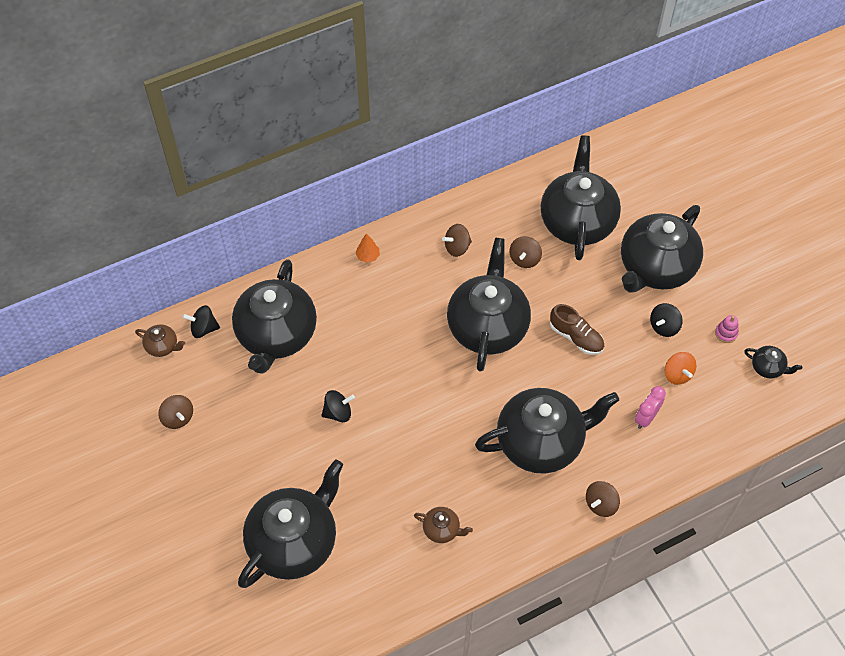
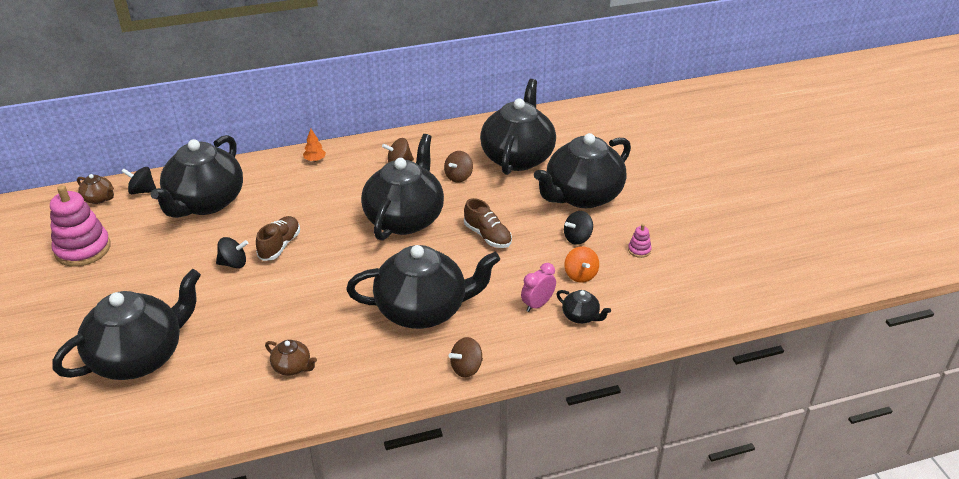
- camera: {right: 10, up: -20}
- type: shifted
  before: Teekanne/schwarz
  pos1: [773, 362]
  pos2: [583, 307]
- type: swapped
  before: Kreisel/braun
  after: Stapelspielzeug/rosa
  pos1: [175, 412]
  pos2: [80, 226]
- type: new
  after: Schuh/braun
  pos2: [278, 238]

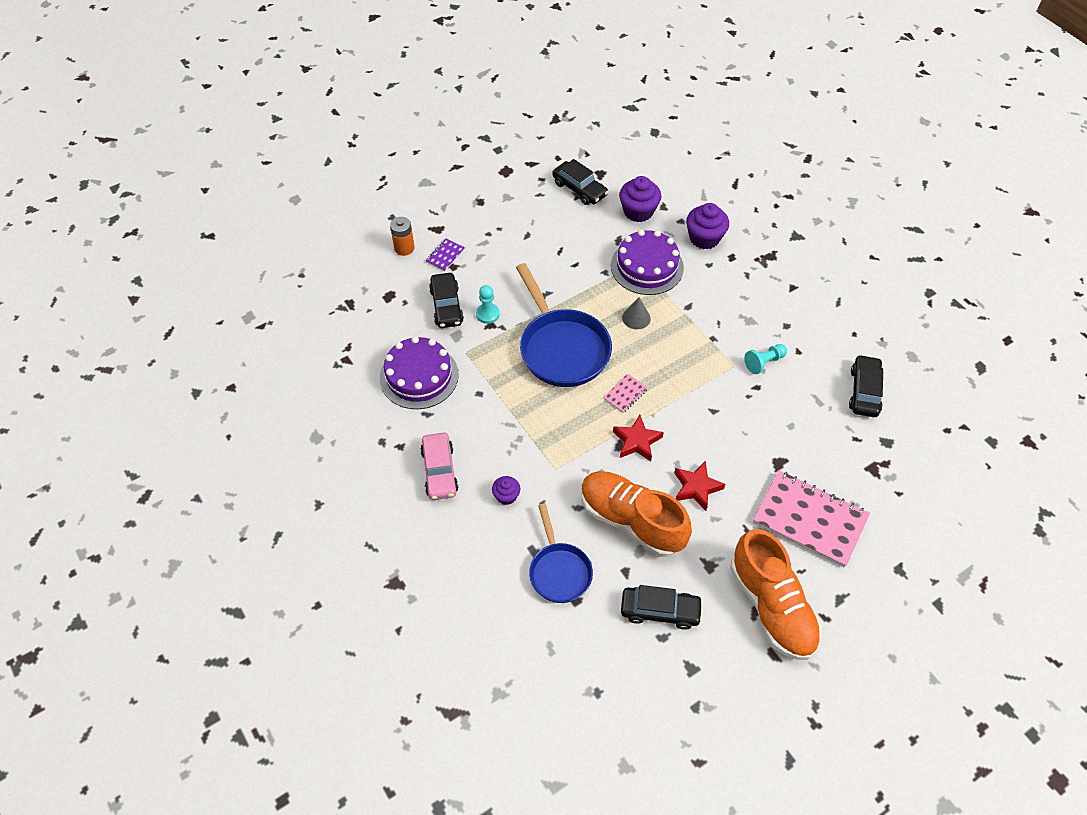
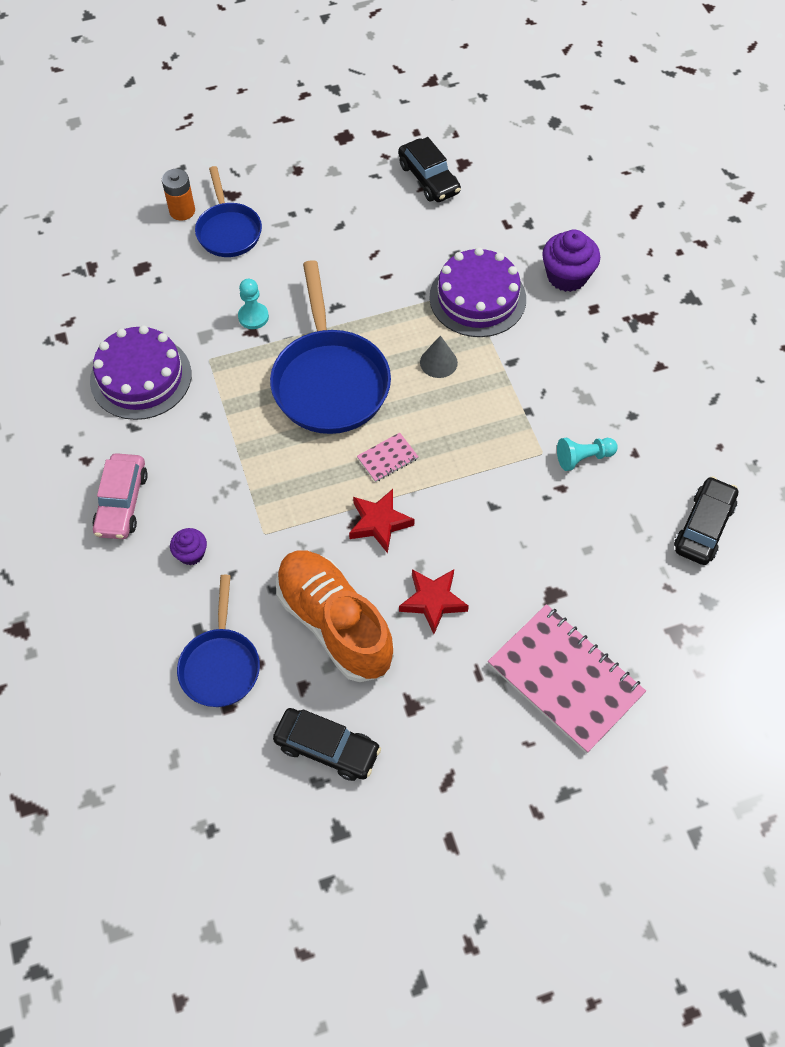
- camera: {right: 15, up: 5}
- type: gone
  before: Muffin/lila
  pos1: [640, 199]
- type: swapped
  before: Notizbuch/lila
  after: Pfanne/blau
  pos1: [445, 255]
  pos2: [228, 211]
- type: gone
  before: Auto/schwarz
  pos1: [446, 300]
- type: gone
  before: Schuh/orange
  pos1: [775, 594]

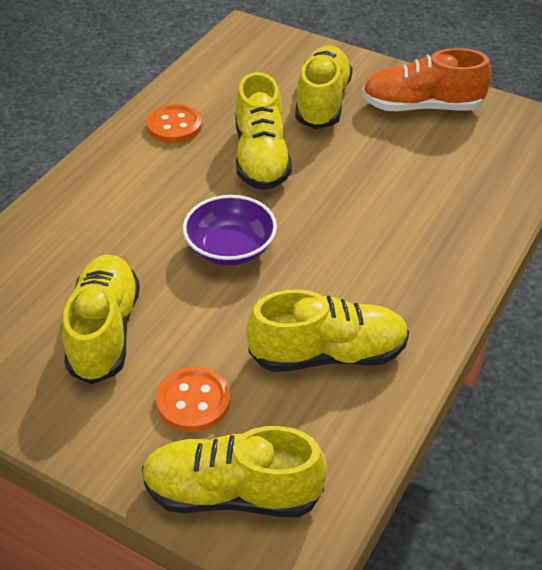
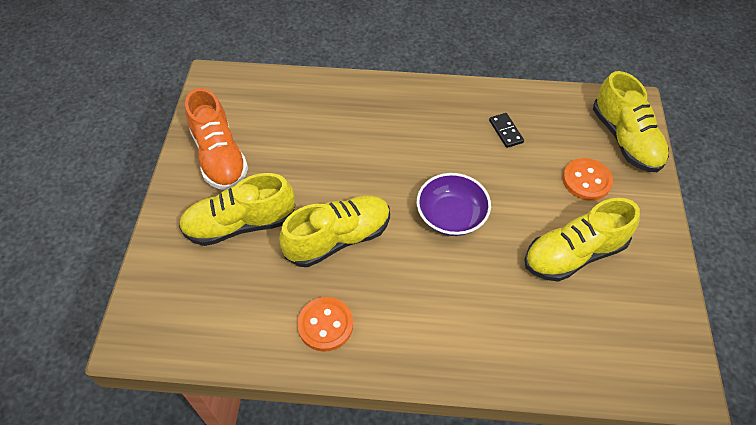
- camera: {right: -115, up: 10}
- type: swapped
  before: Schuh/gelb
  after: Dominostein/schwarz
  pos1: [328, 330]
  pos2: [506, 130]

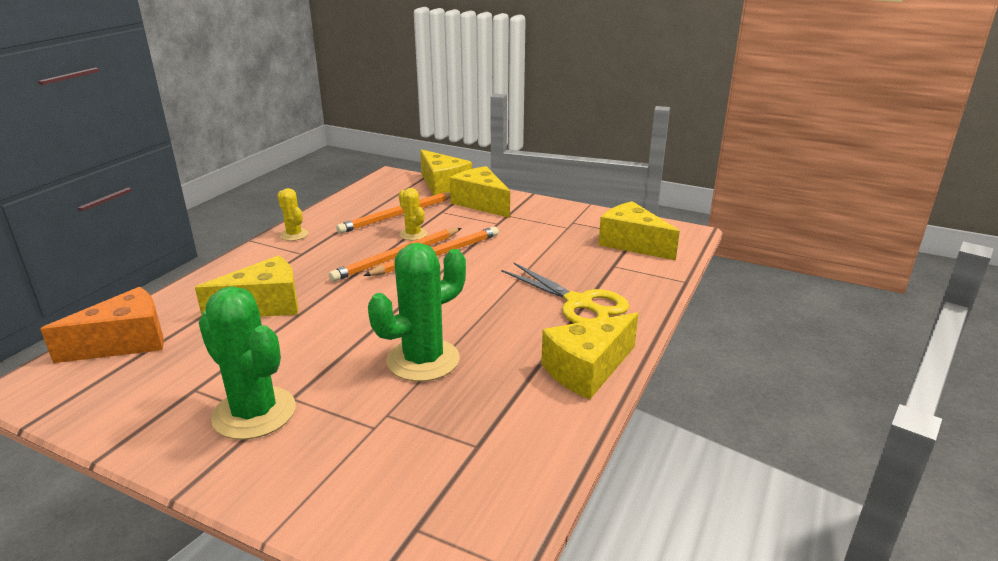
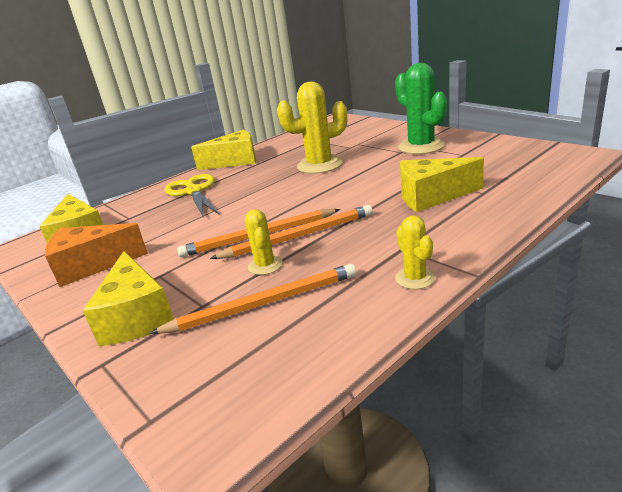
- camera: {right: -155, up: 0}
- type: gone
  before: Käse/gelb
  pos1: [446, 172]
- type: repainted
  before: Kaktus/grün
  after: Kaktus/gelb
  pos1: [417, 312]
  pos2: [312, 127]
- type: shifted
  before: Käse/orange
  pos1: [102, 325]
  pos2: [96, 255]

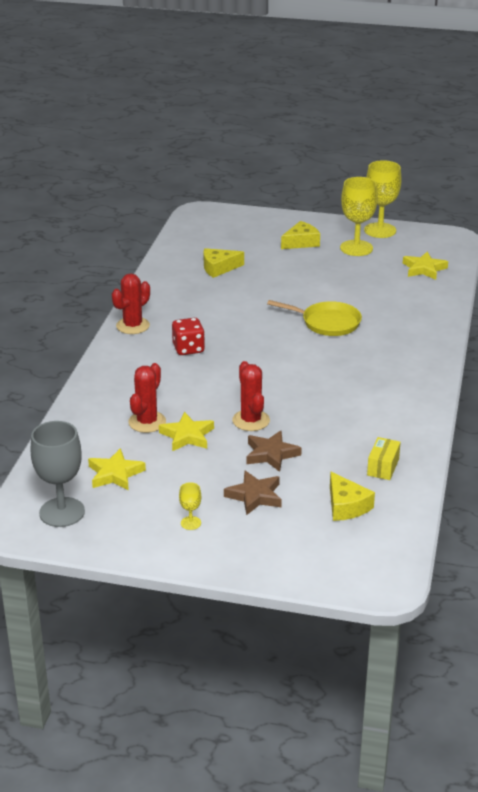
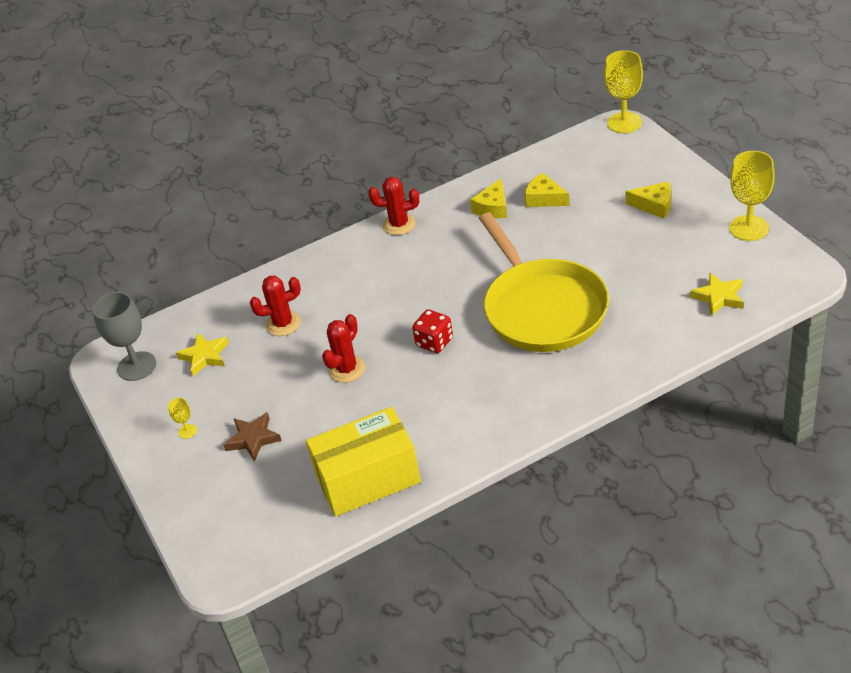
- camera: {right: 55, up: 10}
- type: shifted
  before: Kelch/gelb
  pos1: [359, 216]
  pos2: [623, 91]
- type: scaled
  before: Pfanne/gelb
  pos1: [314, 318]
  pos2: [544, 282]
  scale: 1.93
- type: shifted
  before: Spielwürfel/rot
  pos1: [188, 336]
  pos2: [432, 331]
- type: gone
  before: Stern/gelb
  pos1: [186, 431]
- type: gone
  before: Stern/braun
  pos1: [274, 451]
- type: scaled
  before: Schachtel/gelb
  pos1: [384, 458]
  pos2: [363, 462]
  scale: 2.43
- type: shifted
  before: Käse/gelb
  pos1: [352, 496]
  pos2: [488, 198]

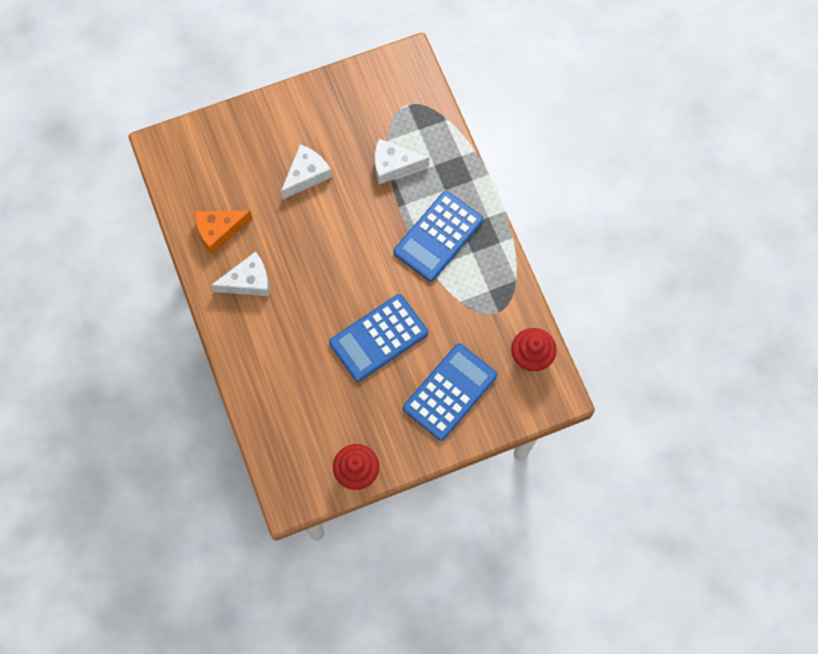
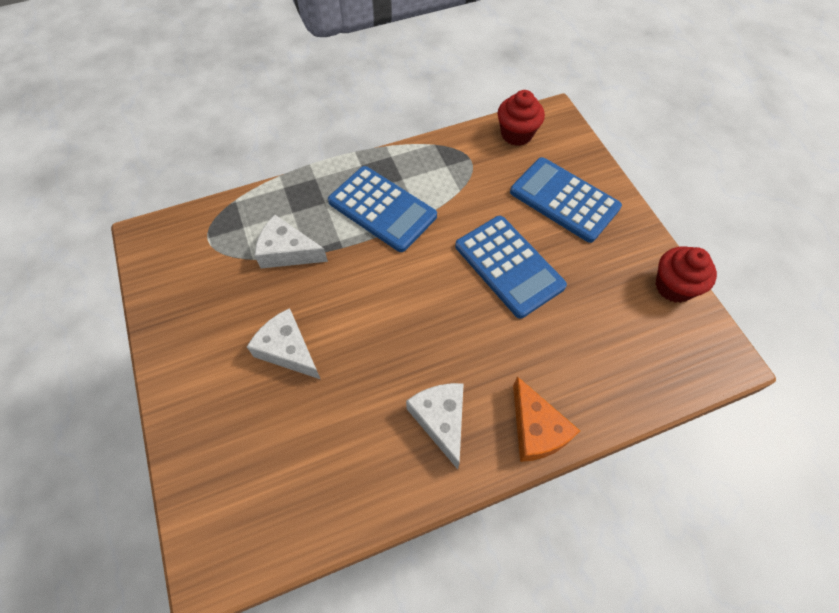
- camera: {right: -90, up: -10}
- type: rotated
  before: Käse/weiß
  pos1: [402, 161]
  pos2: [291, 241]
  turn: 105
- type: shifted
  before: Käse/orange
  pos1: [224, 232]
  pos2: [546, 419]

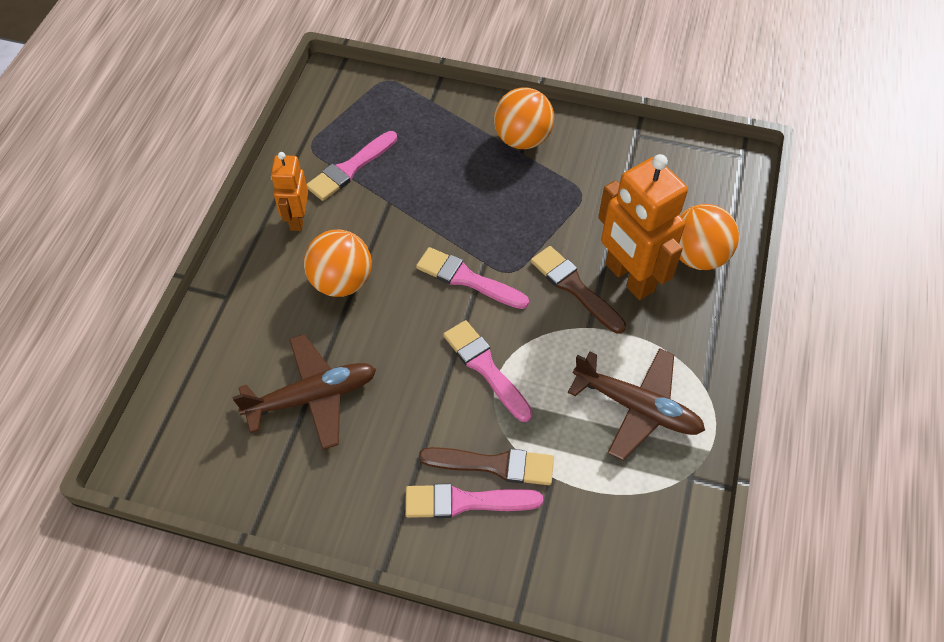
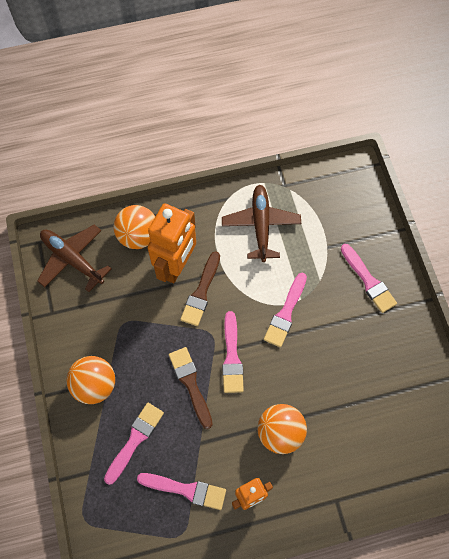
- camera: {right: -120, up: 10}
- type: shifted
  before: Flugzeug/braun
  pos1: [304, 392]
  pos2: [74, 258]
- type: shifted
  before: Pinsel/braun
  pos1: [486, 466]
  pos2: [191, 388]
- type: new
  after: Pinsel/rosa
  pos2: [134, 444]

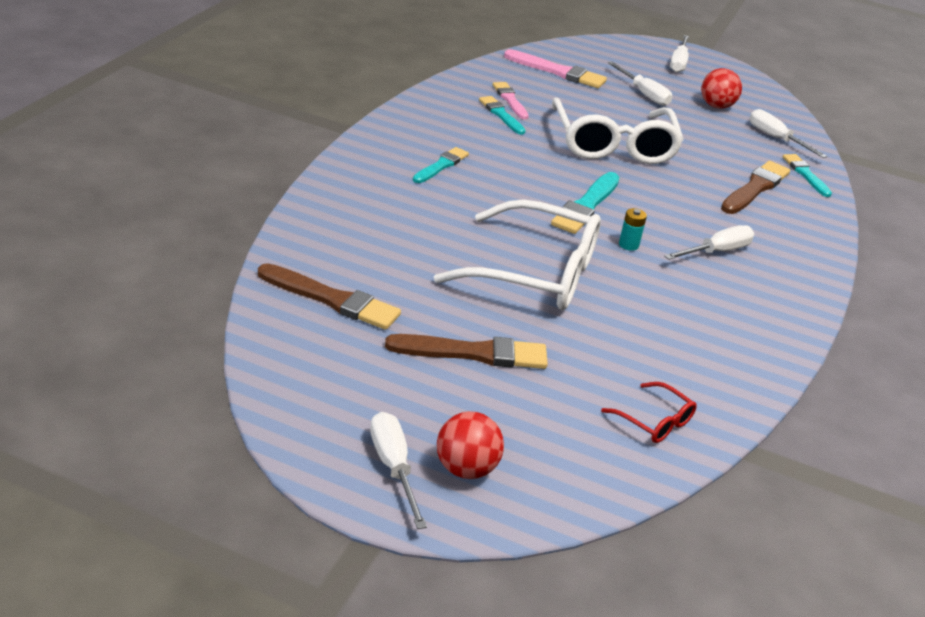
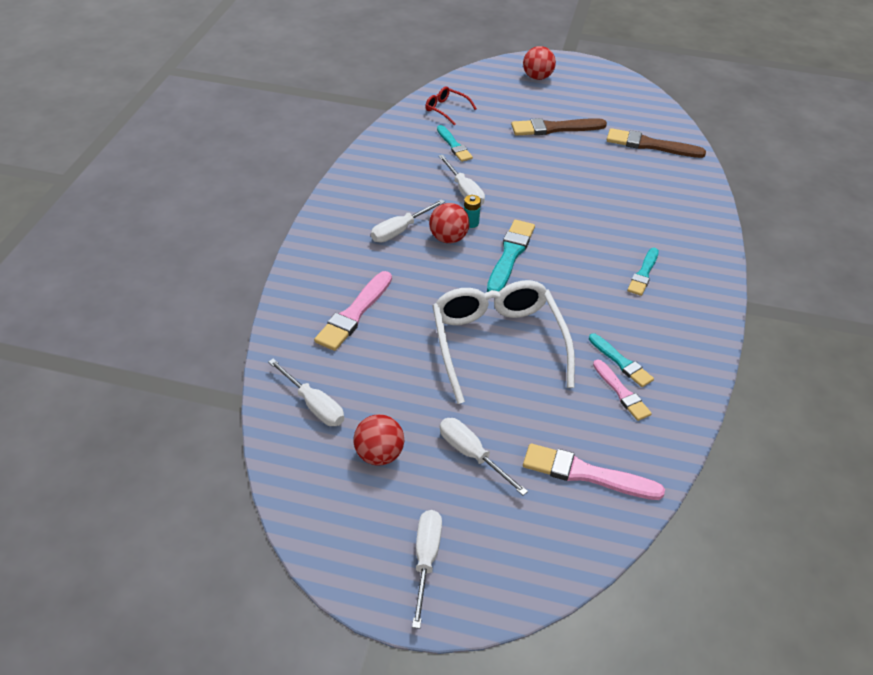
- camera: {right: 175, up: 10}
- type: shifted
  before: Pinsel/türkis
  pos1: [807, 175]
  pos2: [455, 143]
- type: repainted
  before: Pinsel/braun
  after: Pinsel/rosa
  pos1: [755, 187]
  pos2: [353, 311]
- type: gone
  before: Brille/weiß
  pos1: [517, 254]
- type: shifted
  before: Schraubenzieher/weiß
  pos1: [398, 470]
  pos2: [462, 180]
- type: new
  after: Ball/rot
  pos2: [449, 223]

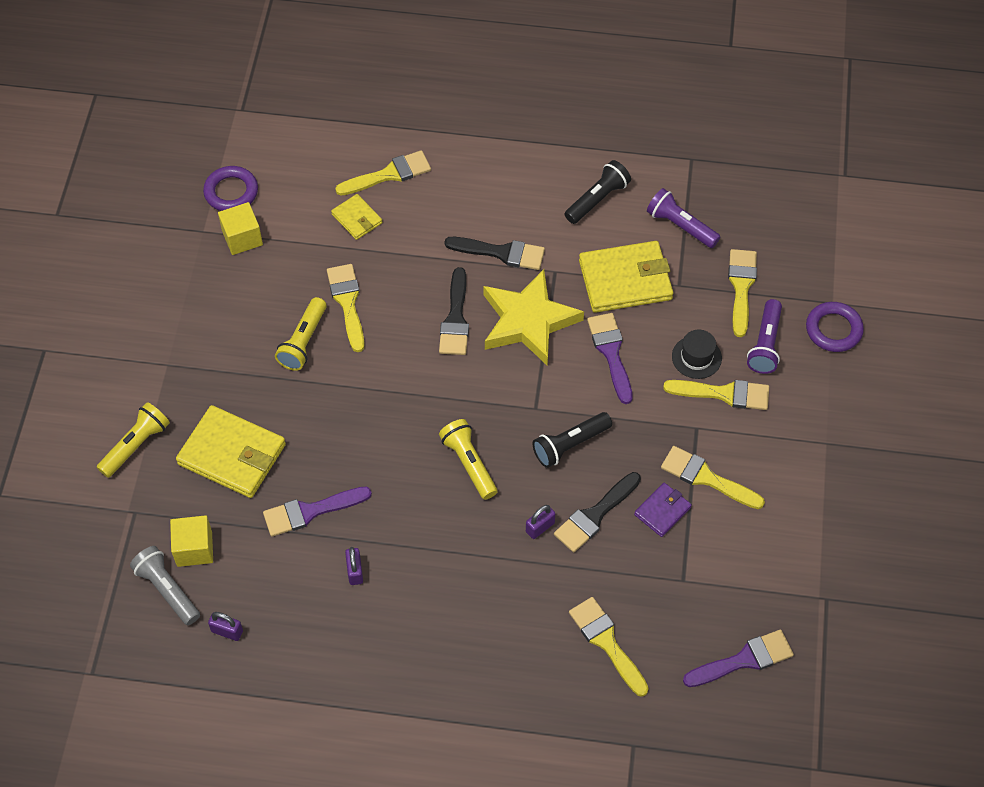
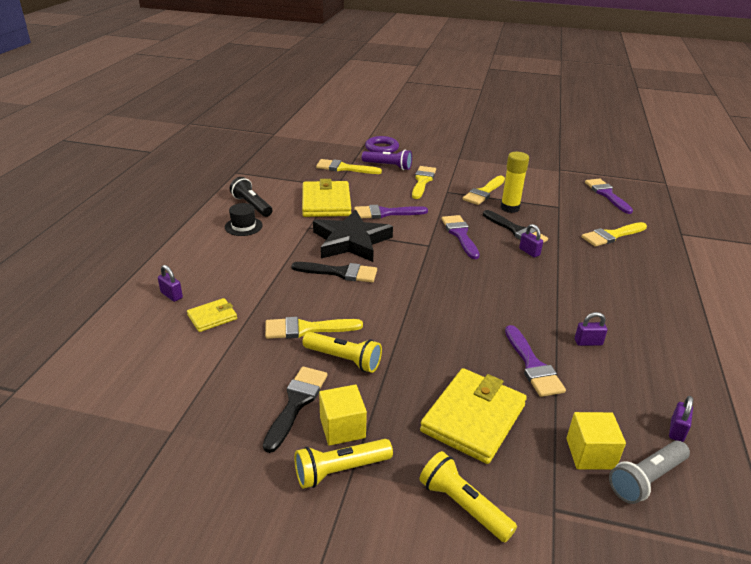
- camera: {right: -85, up: -25}
- type: swapped
  before: Pinsel/gelb
  after: Vorhängeschloss/lila
  pos1: [383, 173]
  pos2: [170, 283]
- type: gone
  before: Ring/lila
  pos1: [230, 188]
- type: gone
  before: Taschenlampe/lila
  pos1: [684, 218]
- type: shifted
  before: Kubus/gelb
  pos1: [240, 228]
  pos2: [343, 415]
- type: shifted
  before: Pinsel/schwarz
  pos1: [494, 253]
  pos2: [295, 410]
- type: repainted
  before: Stern/gelb
  after: Stern/schwarz
  pos1: [534, 317]
  pos2: [353, 235]
- type: shifted
  before: Hut/schwarz
  pos1: [697, 354]
  pos2: [244, 219]
- type: swapped
  before: Taschenlampe/schwarz
  after: Pinsel/lila
  pos1: [572, 440]
  pos2: [461, 237]
- type: shifted
  before: Taschenlampe/gelb
  pos1: [468, 459]
  pos2: [343, 464]
- type: swapped
  before: Geldbörse/lila
  after: Klebestift/gelb
  pos1: [663, 510]
  pos2: [514, 182]

